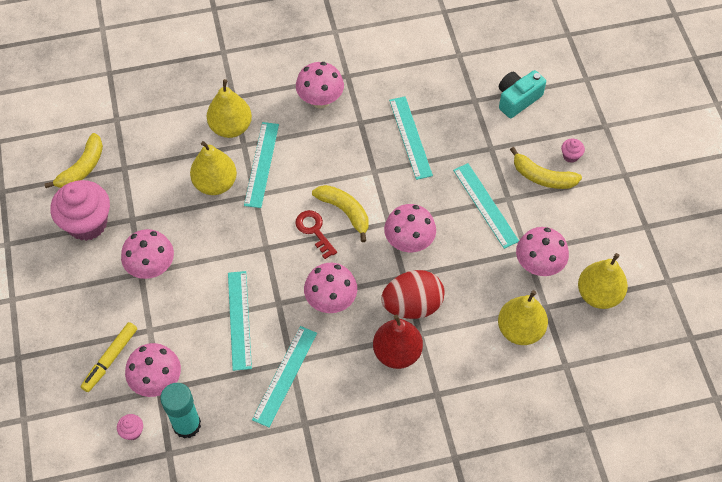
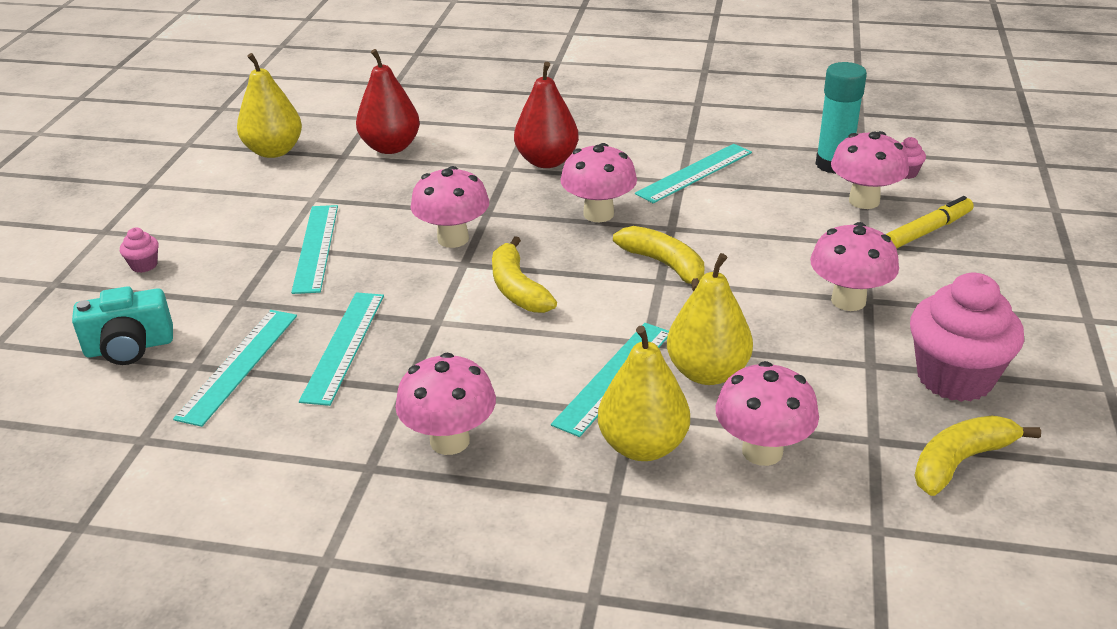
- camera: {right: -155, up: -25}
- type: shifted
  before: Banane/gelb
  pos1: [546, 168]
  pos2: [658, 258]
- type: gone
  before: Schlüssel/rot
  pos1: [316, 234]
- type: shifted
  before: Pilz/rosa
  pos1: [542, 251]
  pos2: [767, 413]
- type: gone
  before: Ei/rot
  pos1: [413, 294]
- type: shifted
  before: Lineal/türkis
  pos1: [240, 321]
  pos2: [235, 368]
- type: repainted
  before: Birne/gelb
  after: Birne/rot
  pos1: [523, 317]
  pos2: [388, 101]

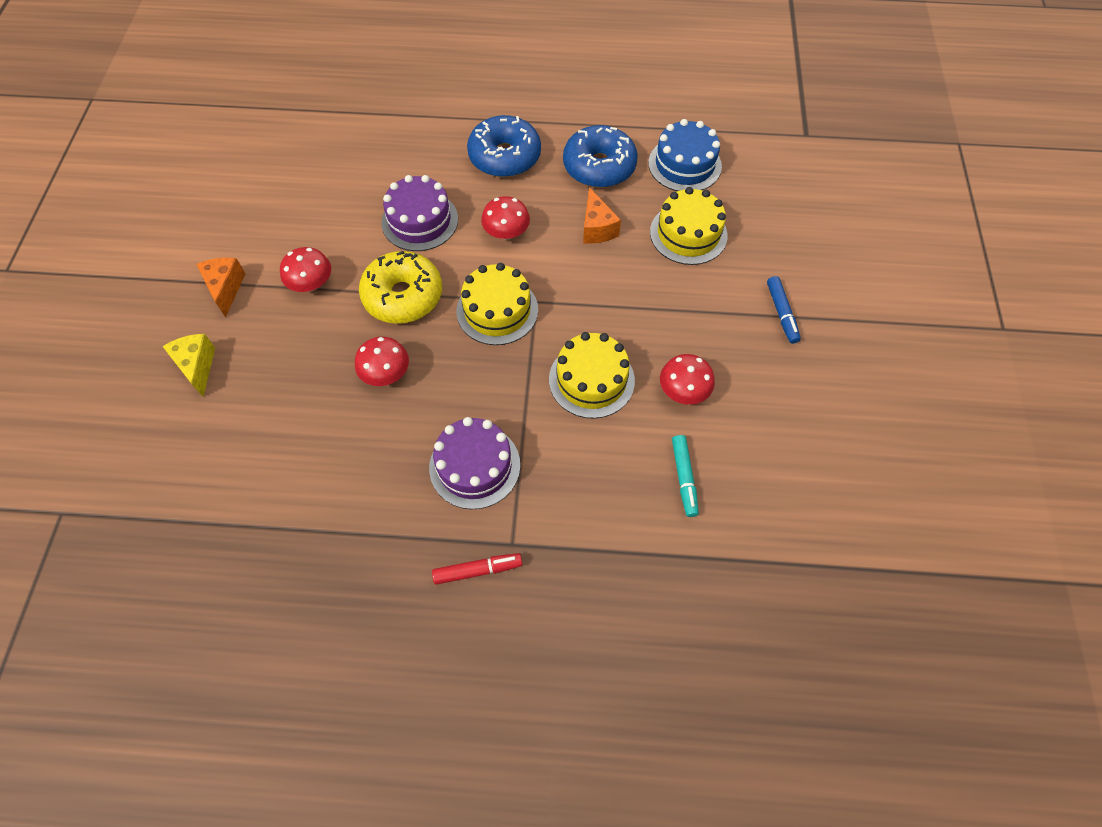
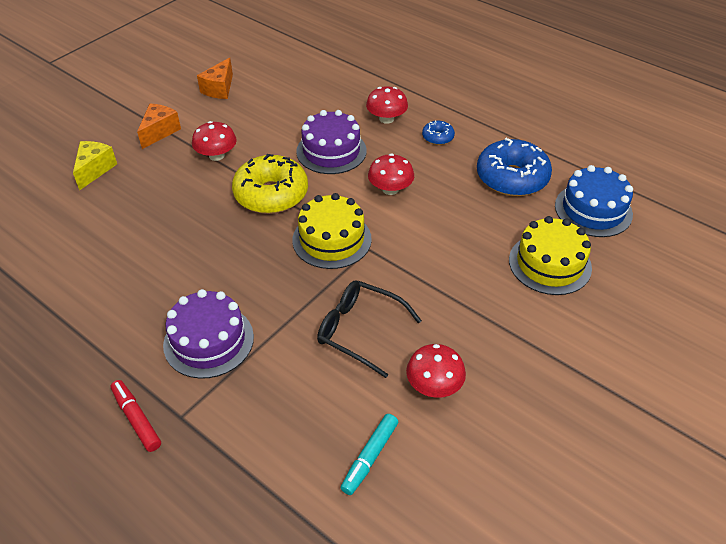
- camera: {right: 35, up: -15}
- type: scaled
  before: Donut/blau
  pos1: [504, 146]
  pos2: [438, 132]
  scale: 0.47
- type: shifted
  before: Käse/orange
  pos1: [602, 215]
  pos2: [215, 78]
- type: gone
  before: Filzstift/blau
  pos1: [784, 310]
- type: swapped
  before: Kuchen/gelb
  after: Brille/schwarz
  pos1: [592, 375]
  pos2: [369, 329]
- type: shifted
  before: Pilz/rot
  pos1: [382, 361]
  pos2: [387, 105]
- type: rotated
  before: Filzstift/rot
  pos1: [477, 569]
  pos2: [136, 416]
  turn: -150

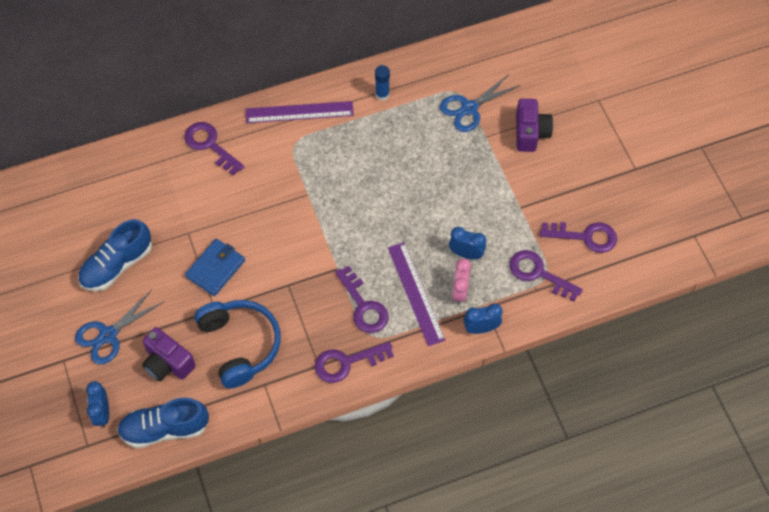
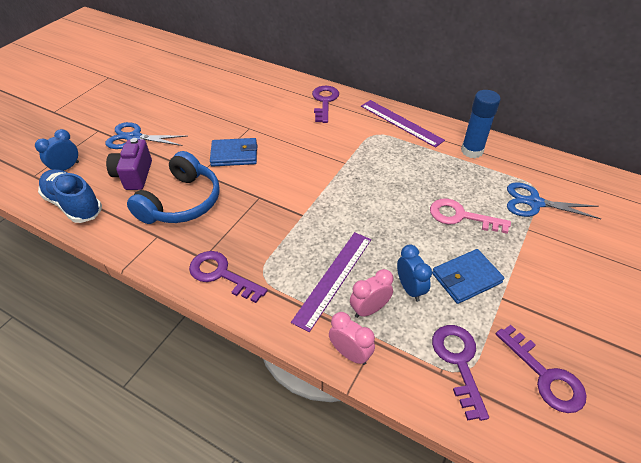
- camera: {right: 50, up: -15}
- type: scaled
  before: Klebestift/blau
  pos1: [382, 83]
  pos2: [481, 124]
  scale: 1.61
- type: gone
  before: Kamera/lila
  pos1: [534, 125]
- type: gone
  before: Schuh/blau
  pos1: [115, 255]
- type: gone
  before: Schlüssel/lila
  pos1: [362, 299]
- type: repainted
  before: Wecker/blau
  after: Wecker/rosa
  pos1: [483, 318]
  pos2: [352, 338]
- type: new
  after: Schlüssel/rosa
  pos2: [470, 216]
- type: new
  after: Geldbörse/blau
  pos2: [468, 276]

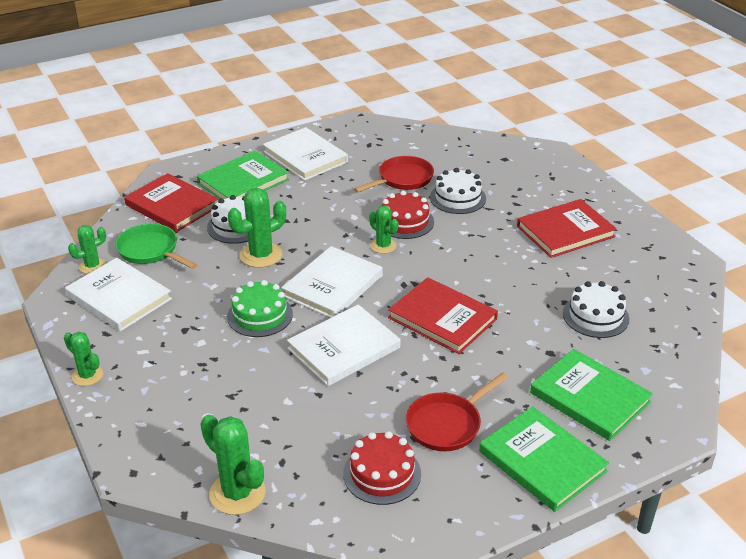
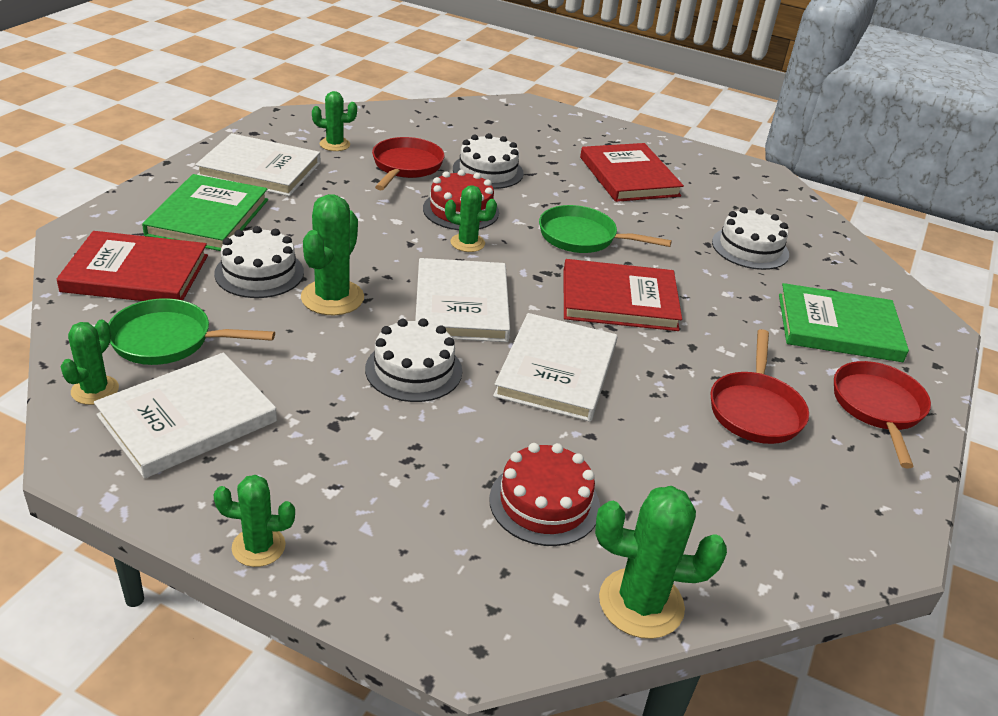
- camera: {right: -40, up: 0}
- type: rotated
  before: Buch/rot
  pos1: [567, 228]
  pos2: [632, 172]
  turn: -45
- type: rotated
  before: Buch/weiß
  pos1: [118, 294]
  pos2: [185, 415]
  turn: -45
- type: repainted
  before: Kuchen/grün
  after: Kuchen/weiß
  pos1: [260, 308]
  pos2: [413, 360]
- type: swapped
  before: Buch/grün
  after: Pfanne/rot
  pos1: [544, 459]
  pos2: [882, 414]
- type: shifted
  before: Kuchen/rot
  pos1: [382, 468]
  pos2: [544, 494]
- type: new
  after: Kaktus/grün
  pos2: [334, 121]
- type: new
  after: Pfanne/grün
  pos2: [605, 229]

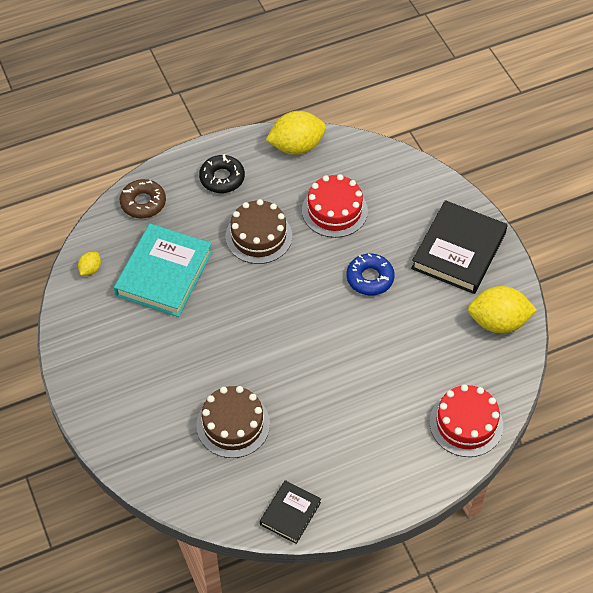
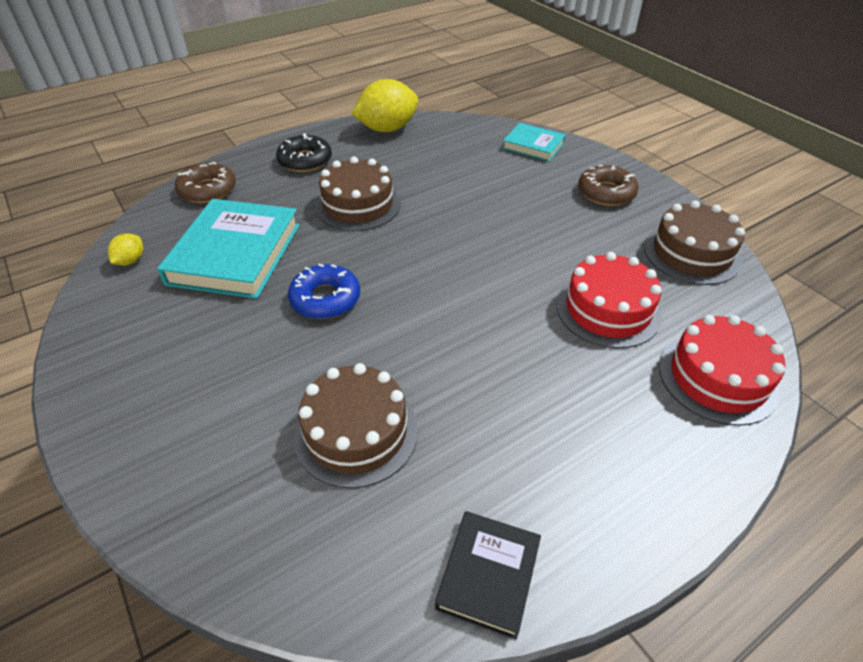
- camera: {right: -10, up: -10}
- type: shifted
  before: Kuchen/rot
  pos1: [335, 206]
  pos2: [609, 300]
- type: swapped
  before: Buch/schwarz
  after: Donut/braun
  pos1: [459, 247]
  pos2: [608, 185]
- type: shifted
  before: Donut/blau
  pos1: [371, 274]
  pos2: [324, 291]
- type: swapped
  before: Zitrone/gelb
  after: Kuchen/braun
  pos1: [502, 309]
  pos2: [694, 243]
- type: new
  after: Buch/türkis
  pos2: [534, 142]

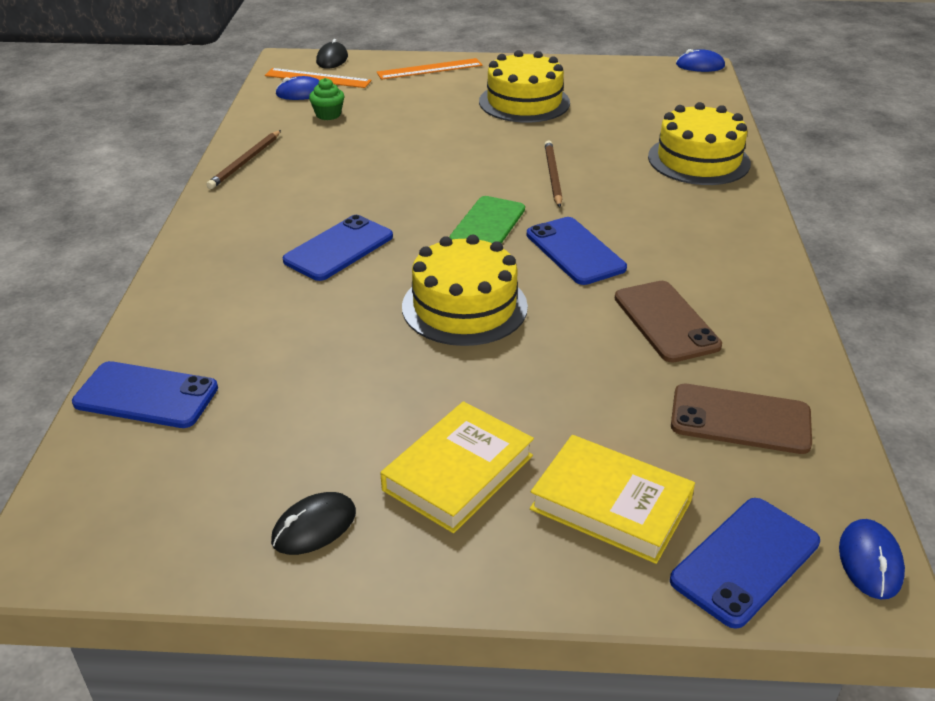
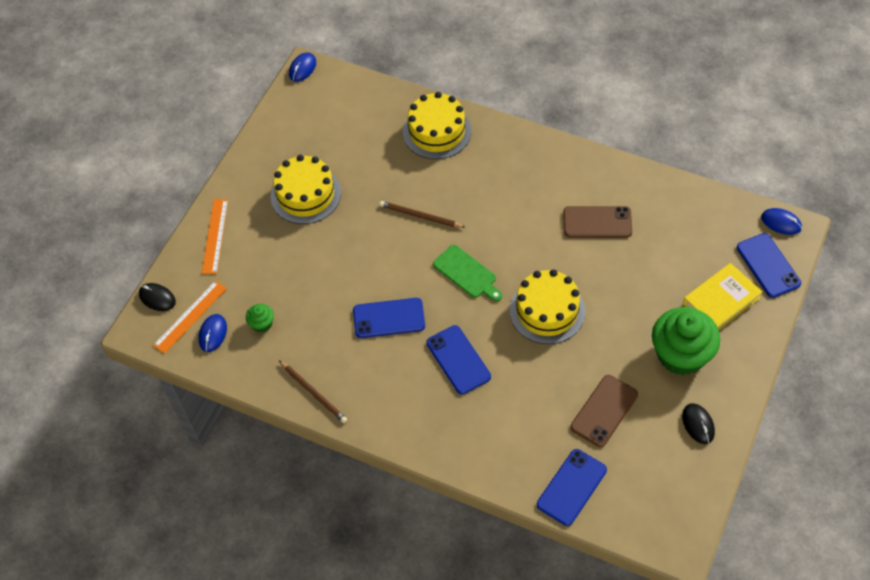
- camera: {right: -65, up: 20}
- type: shifted
  before: Handy/blau
  pos1: [577, 251]
  pos2: [389, 318]
- type: shifted
  before: Handy/braun
  pos1: [741, 419]
  pos2: [604, 411]
- type: swapped
  before: Buch/gelb
  after: Muffin/grün
  pos1: [457, 467]
  pos2: [686, 341]

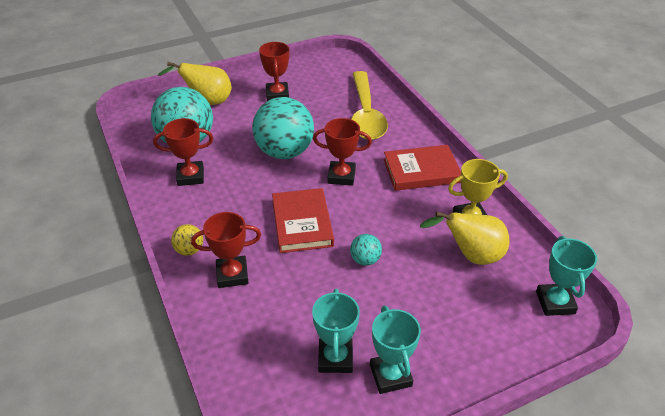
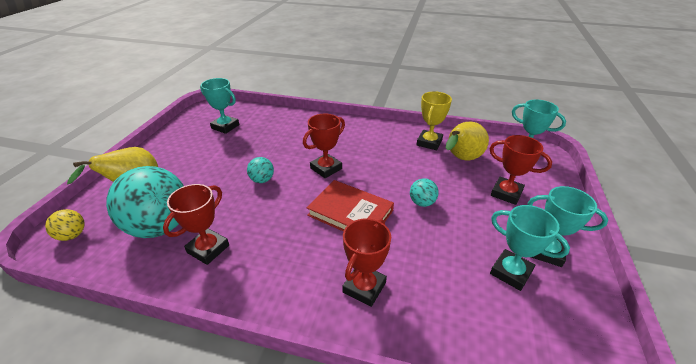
- camera: {right: -50, up: -5}
- type: shifted
  before: Pokal/rot
  pos1: [274, 71]
  pos2: [520, 170]
- type: gone
  before: Löffel/gelb
  pos1: [369, 105]
- type: scaled
  before: Ball/türkis
  pos1: [283, 128]
  pos2: [260, 170]
  scale: 0.44
- type: gone
  before: Buch/rot
  pos1: [422, 168]
- type: shifted
  before: Ball/gelb
  pos1: [187, 240]
  pos2: [65, 225]
- type: new
  after: Pokal/türkis
  pos2: [219, 106]

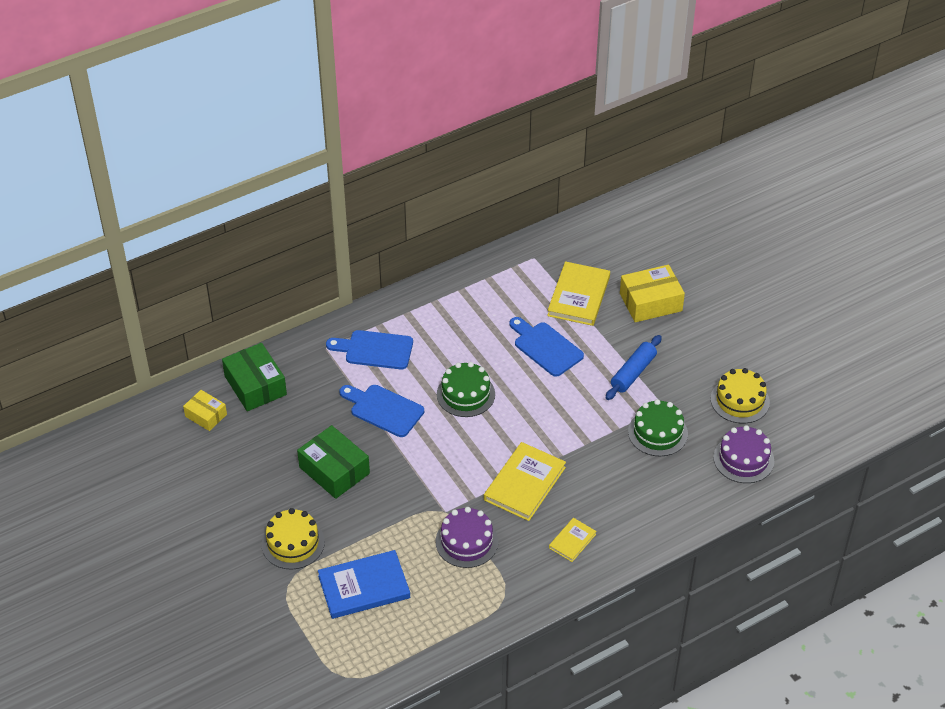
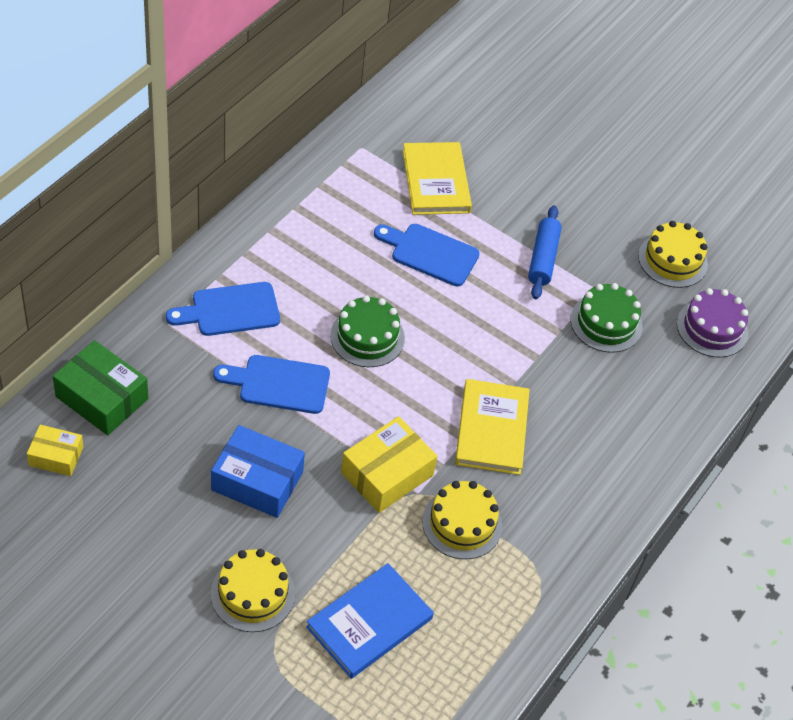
- camera: {right: -30, up: 5}
- type: shifted
  before: Schachtel/gelb
  pos1: [652, 293]
  pos2: [389, 464]
- type: repainted
  before: Schachtel/grün
  after: Schachtel/blau
  pos1: [333, 462]
  pos2: [258, 471]
- type: repainted
  before: Kuchen/lila
  after: Kuchen/gelb
  pos1: [466, 537]
  pos2: [462, 520]
- type: gone
  before: Buch/gelb
  pos1: [573, 540]

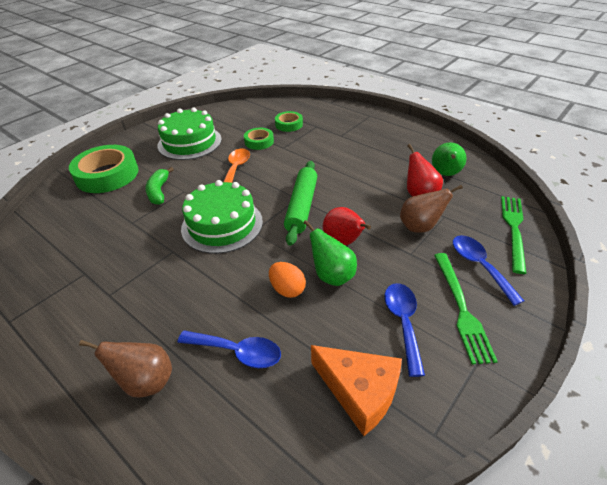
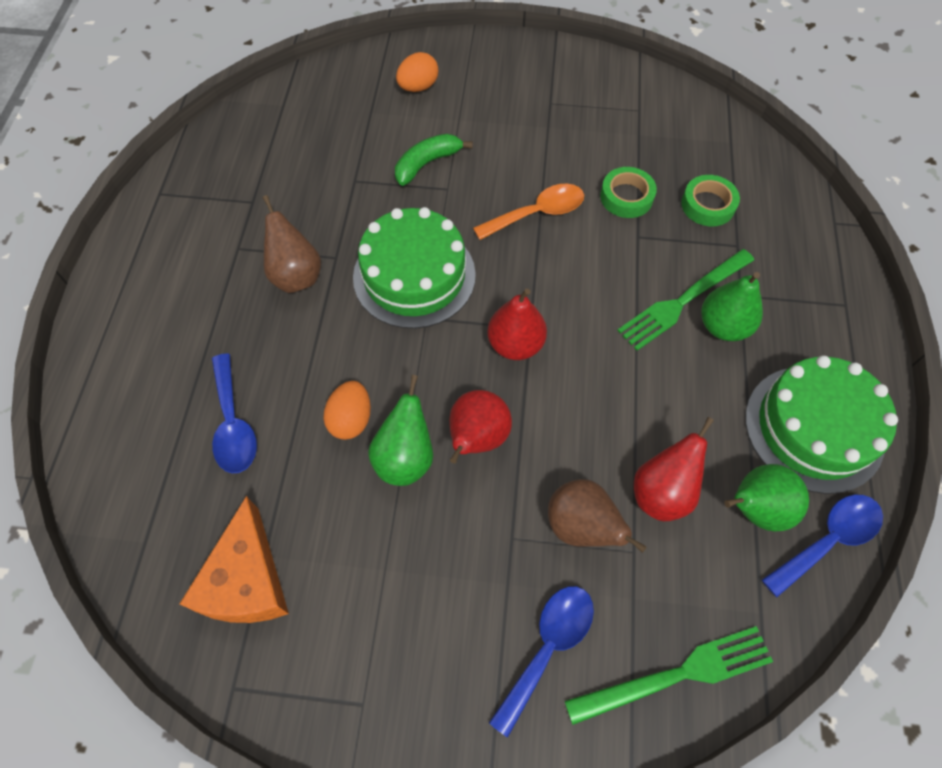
- camera: {right: 55, up: 20}
- type: shifted
  before: Kuchen/grün
  pos1: [190, 134]
  pos2: [821, 425]
- type: swapped
  before: Klebeband/grün
  after: Ei/orange
  pos1: [104, 169]
  pos2: [417, 72]
- type: swapped
  before: Nudelholz/grün
  after: Birne/rot
  pos1: [300, 203]
  pos2: [517, 324]
- type: shifted
  before: Gabel/grün
  pos1: [466, 308]
  pos2: [685, 300]
- type: shifted
  before: Löffel/blau
  pos1: [404, 330]
  pos2: [822, 546]
- type: shifted
  before: Birne/braun
  pos1: [125, 368]
  pos2: [292, 244]
- type: new
  after: Birne/grün
  pos2: [732, 306]

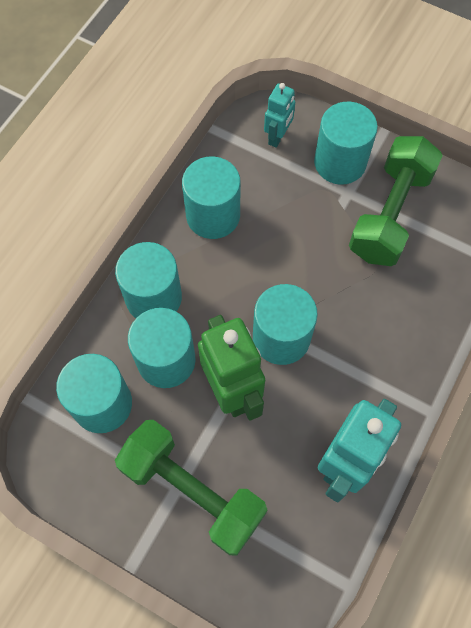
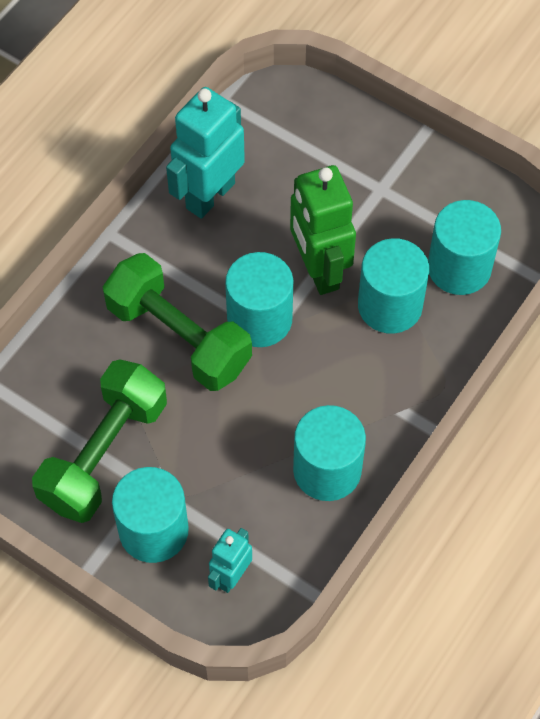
- camera: {right: -175, up: -5}
- type: gone
  before: Vollzylinder/türkis
  pos1: [148, 280]
- type: shifted
  before: Hantel/grün
  pos1: [191, 487]
  pos2: [177, 322]

